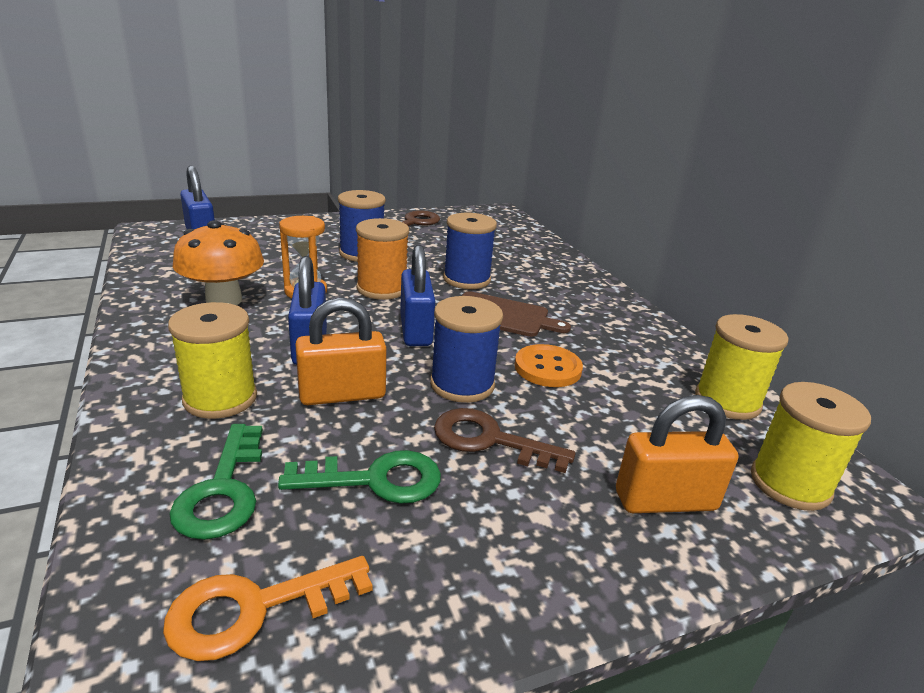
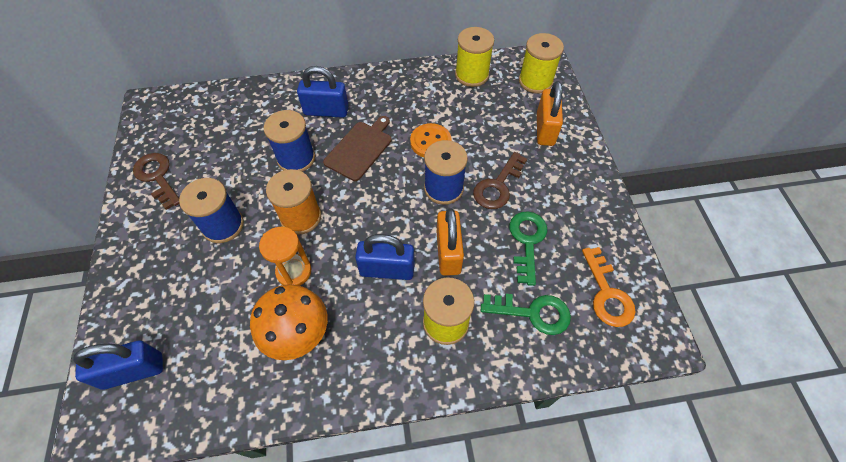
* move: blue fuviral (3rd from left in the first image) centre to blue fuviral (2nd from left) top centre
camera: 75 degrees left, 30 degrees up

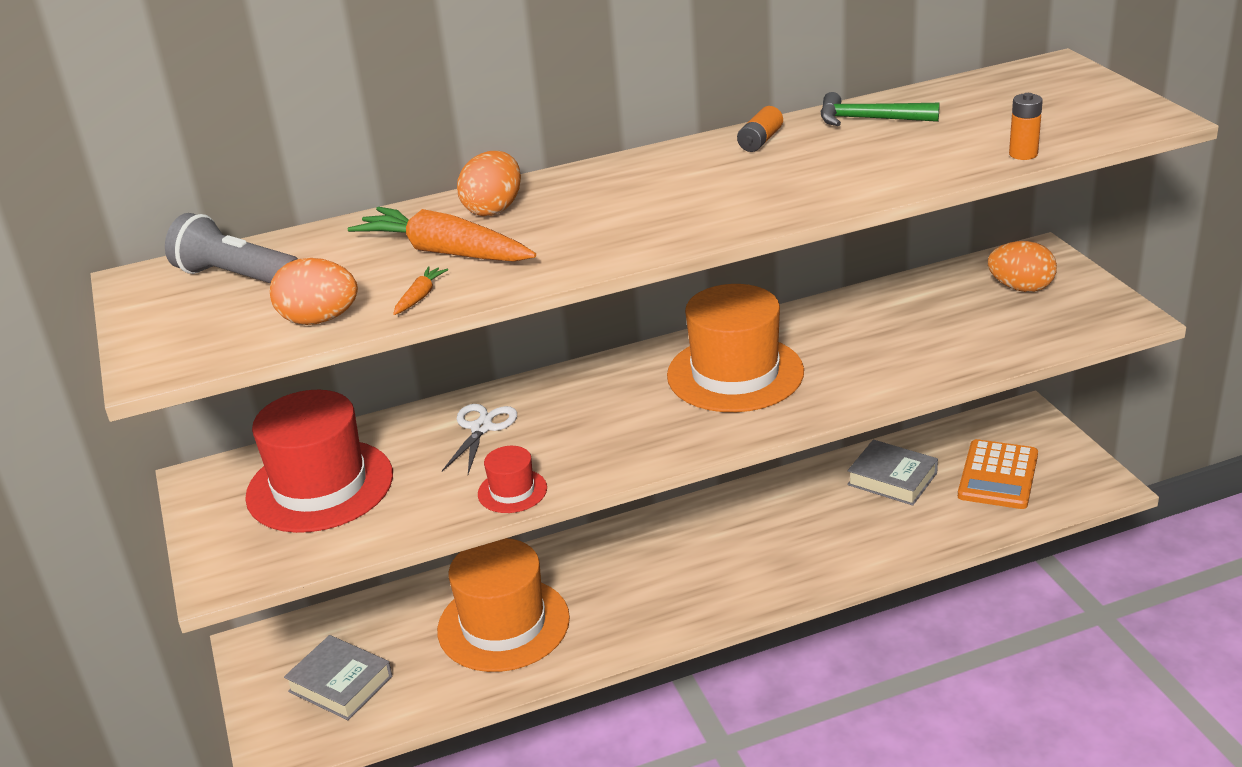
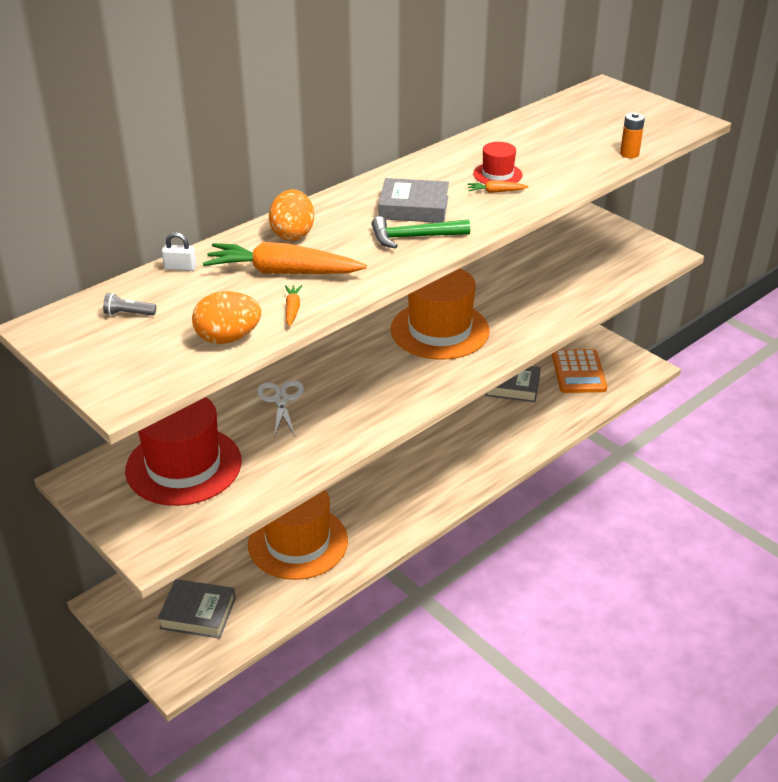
* move: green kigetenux top right to top centre
* delete: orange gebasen (1st from left) top centre
* resize: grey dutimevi top left = middle left x0.46
* delete: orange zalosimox (3rd from left) middle right
* move: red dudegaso (2nd from left) centre to top centre
* insert: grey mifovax (2nd from left) top centre
* insert: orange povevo (3rd from left) top centre
* insert: white fuviral top left
camera: 25 degrees left, 5 degrees up

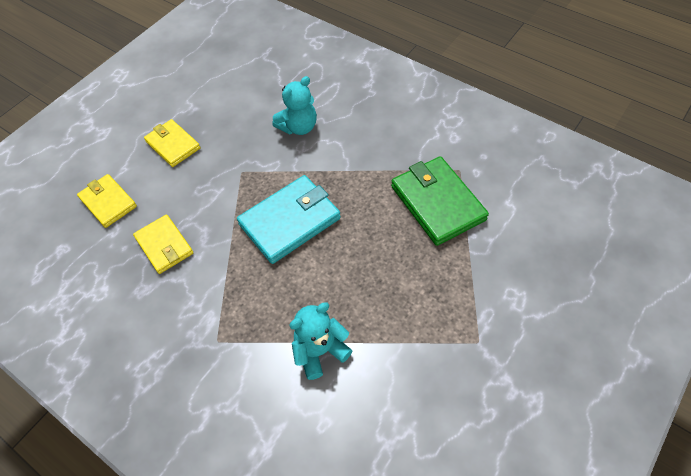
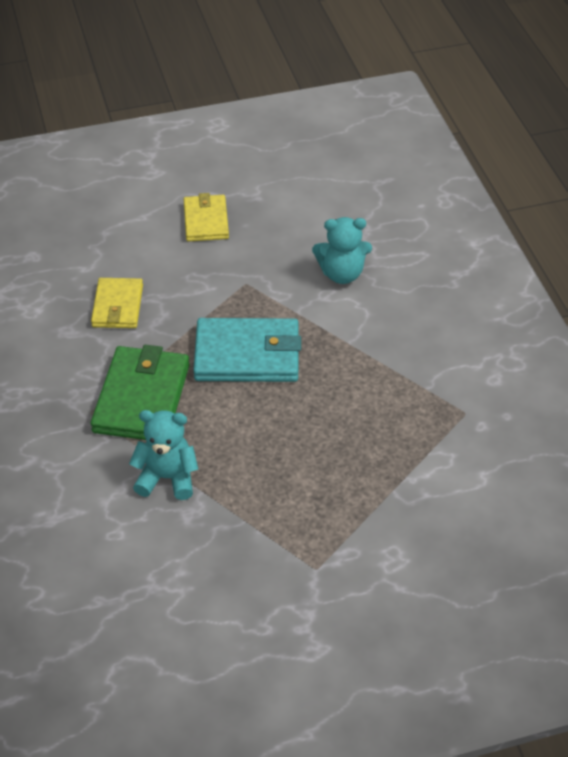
* move: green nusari centre to middle left
* delete: yellow nusari (1st from left) middle left
camera: 35 degrees right, 10 degrees down

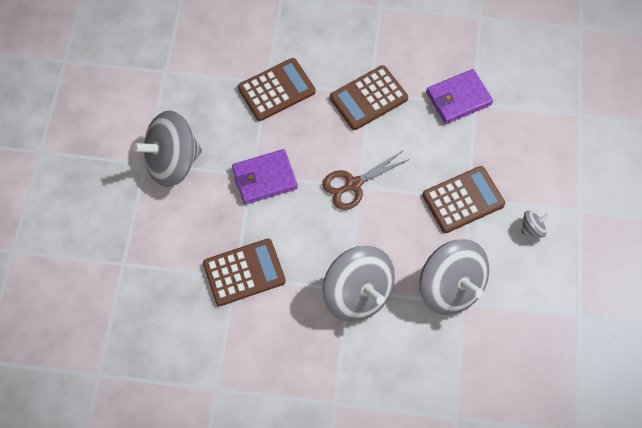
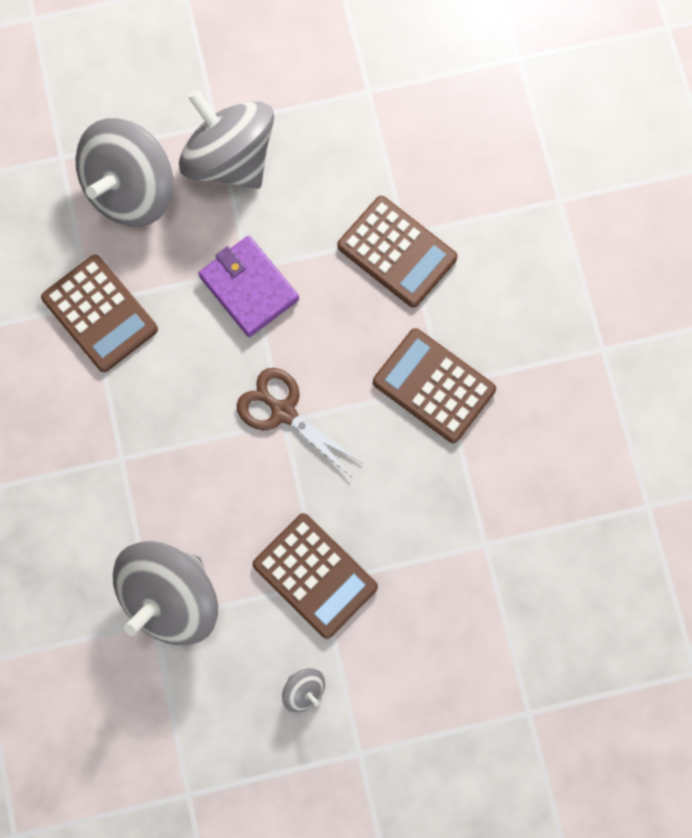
* delete: purple nusari (2nd from left) top right
* move: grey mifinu (2nd from left in the first image) centre to grey mifinu (1st from left) top left
camera: 70 degrees right, 10 degrees up

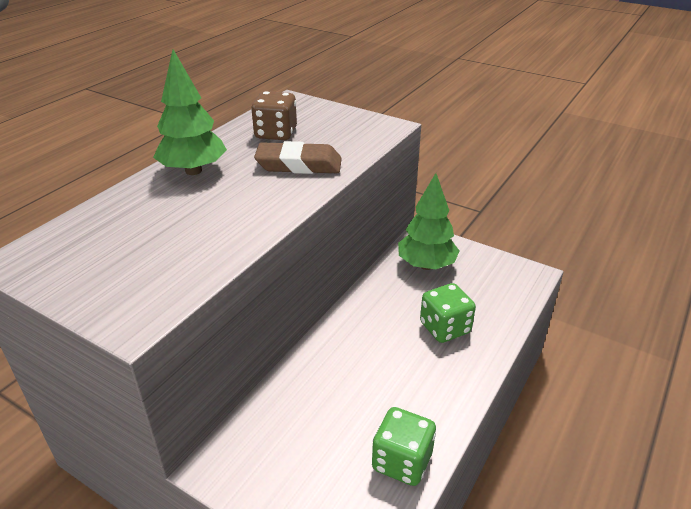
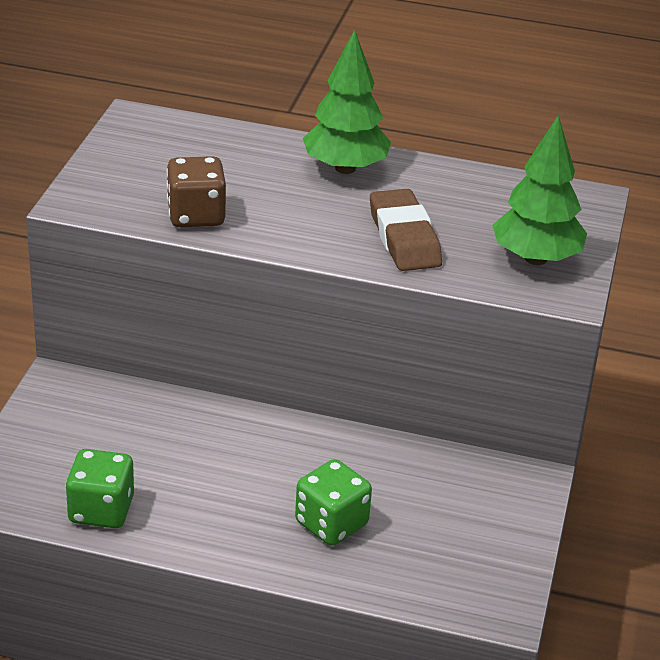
* move: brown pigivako top centre to top left
* move: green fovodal (2nd from left) centre to top right
camera: 70 degrees right, 0 degrees up

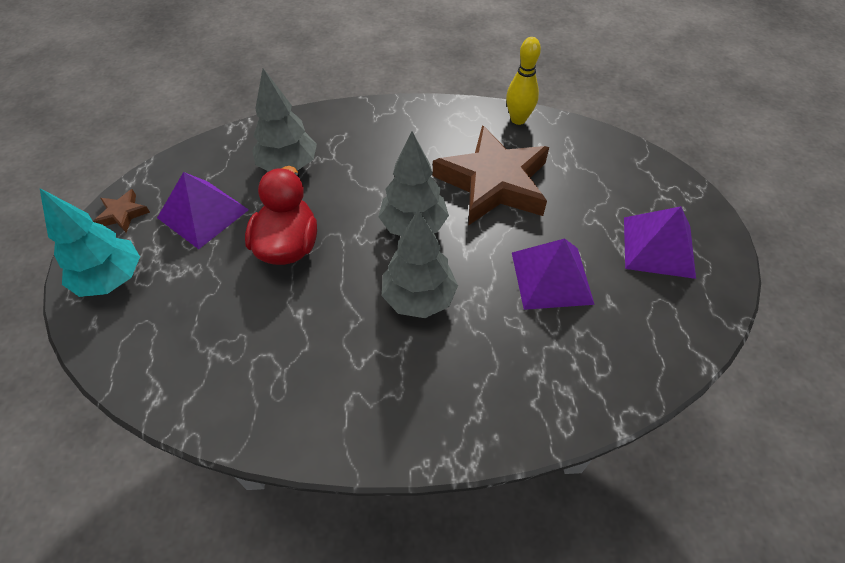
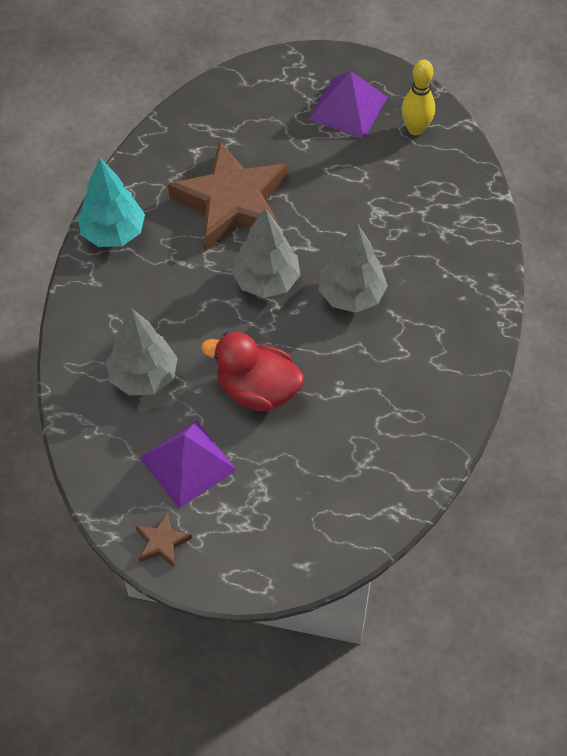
* move: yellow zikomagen top centre to top right
* move: turquoise fovodal middle left to top left
* delete: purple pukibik (2nd from left) centre
camera: 75 degrees left, 5 degrees up

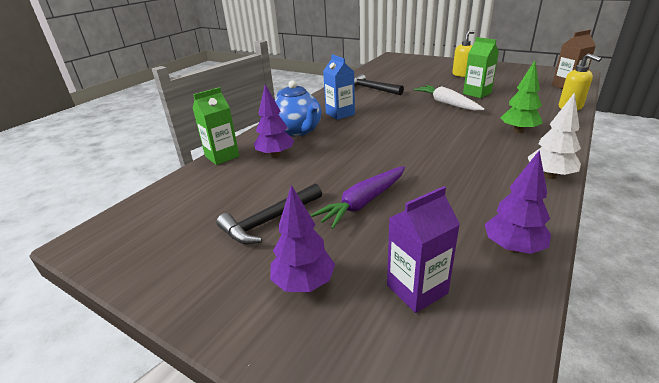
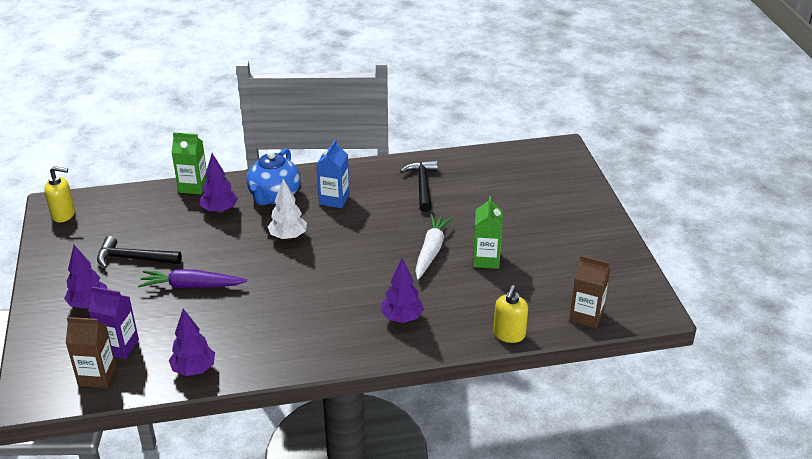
* move: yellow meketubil (1st from left) top right to middle left
* recolor: green fovodal top right to purple fovodal (4th from left) centre
* move: white fovodal middle right to centre
* insert: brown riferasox (1st from left) bottom left
camera: 45 degrees right, 5 degrees up

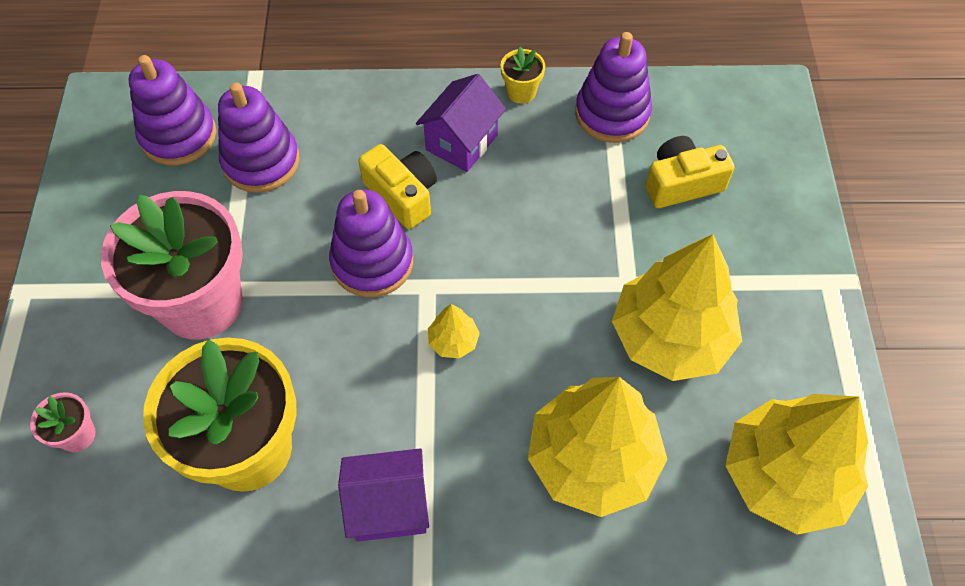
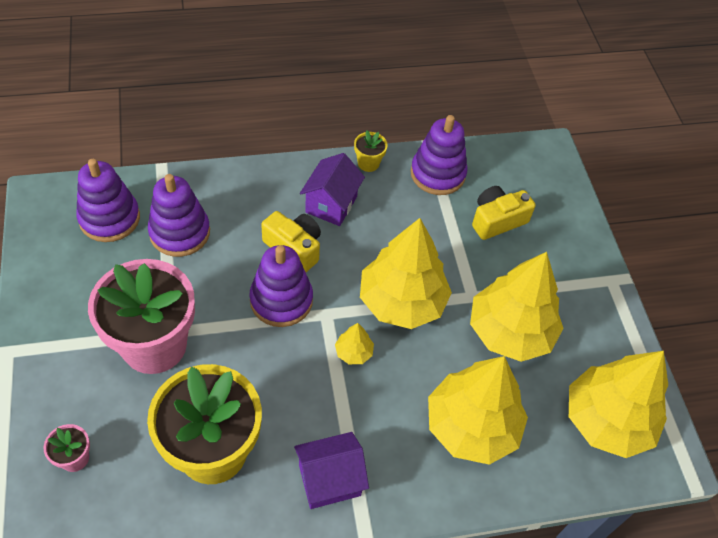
* insert: yellow fovodal (2nd from left) centre
camera: 15 degrees left, 5 degrees down

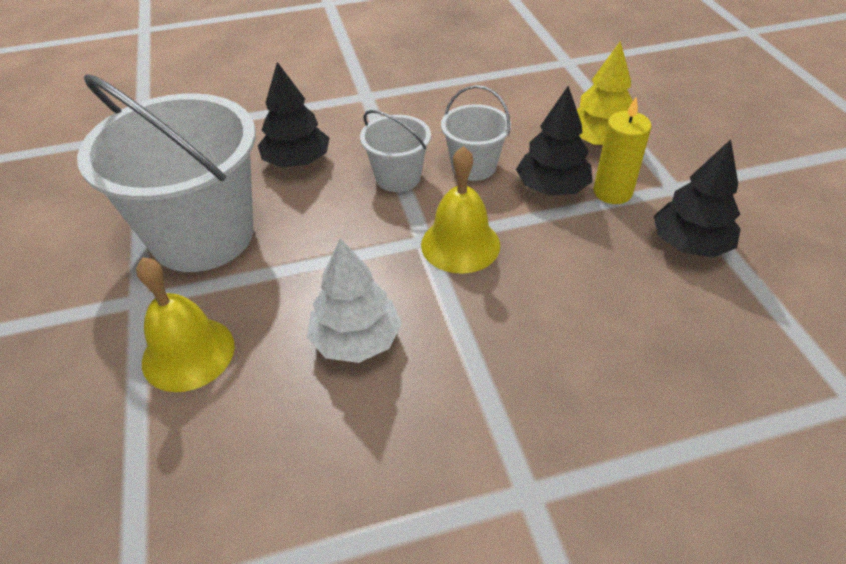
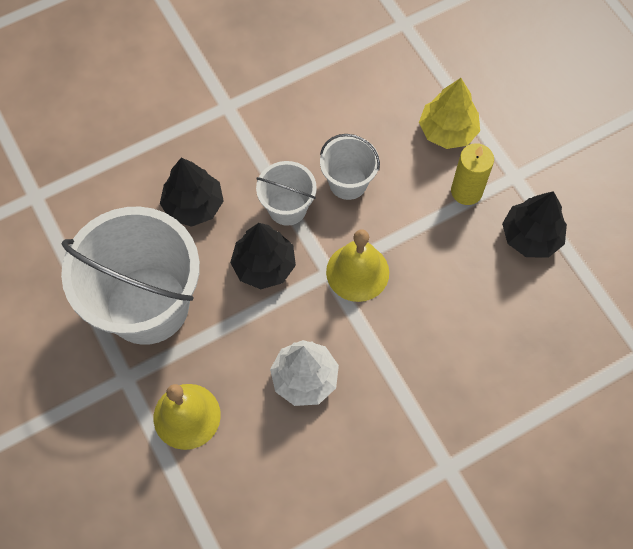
* move: black fovodal (2nd from left) top centre to centre
camera: 15 degrees left, 20 degrees up

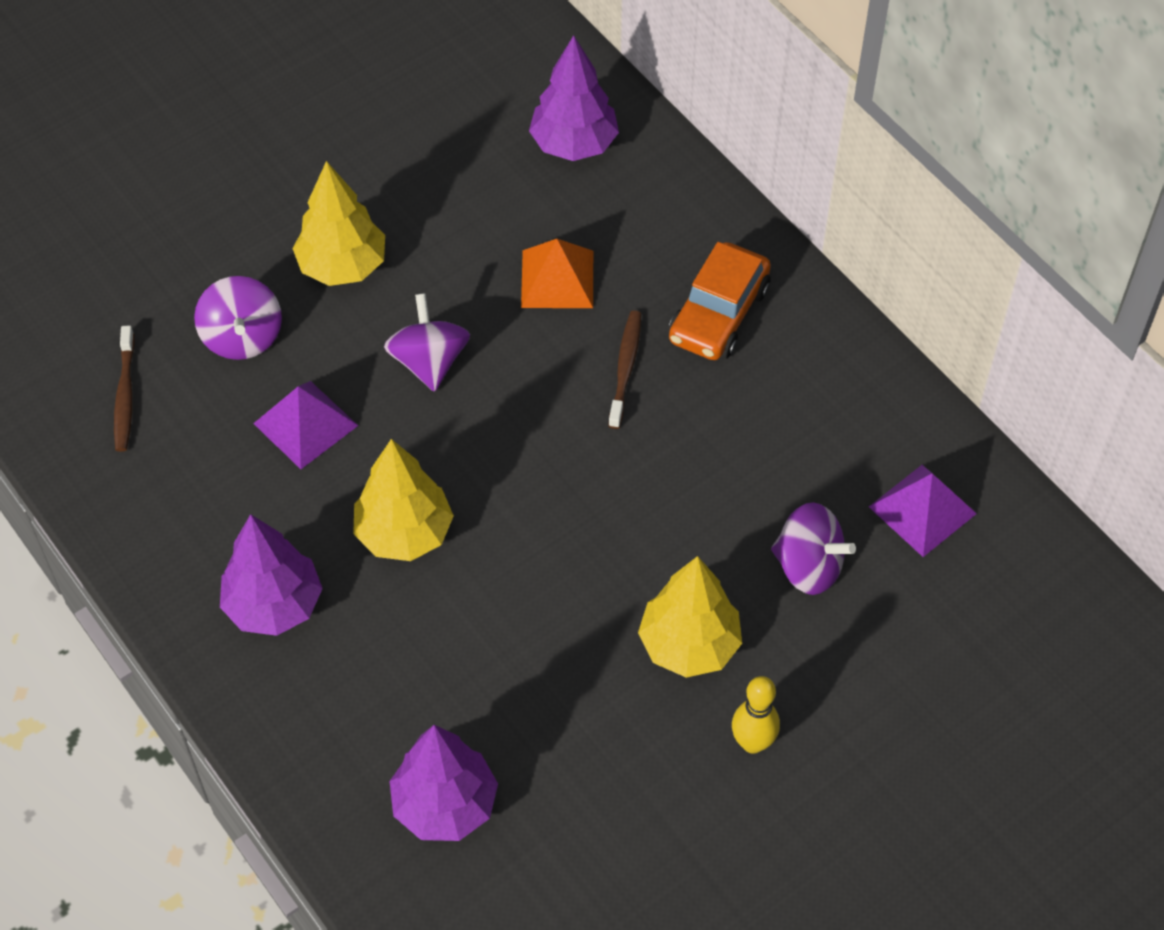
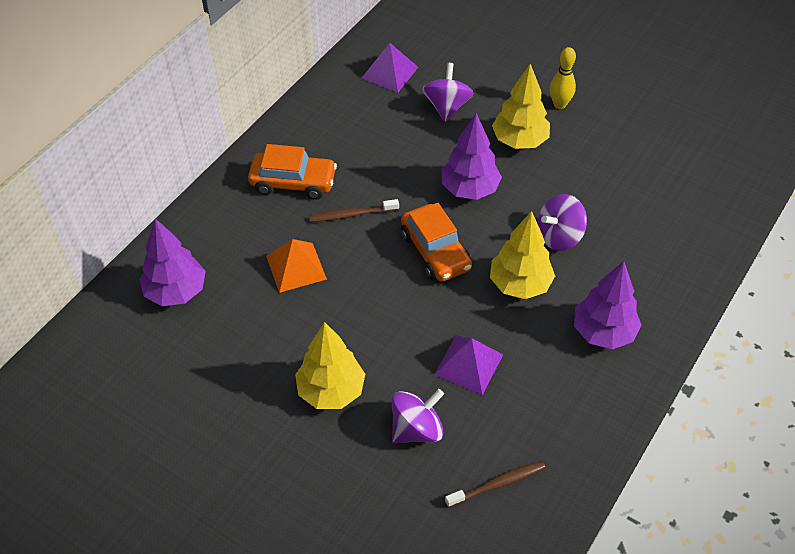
* move: purple mifinu (2nd from left in the first image) centre to purple mifinu (3rd from left) middle right
* move: purple fovodal (2nd from left) bottom centre to top centre
* insert: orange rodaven (2nd from left) centre
camera: 110 degrees left, 5 degrees down

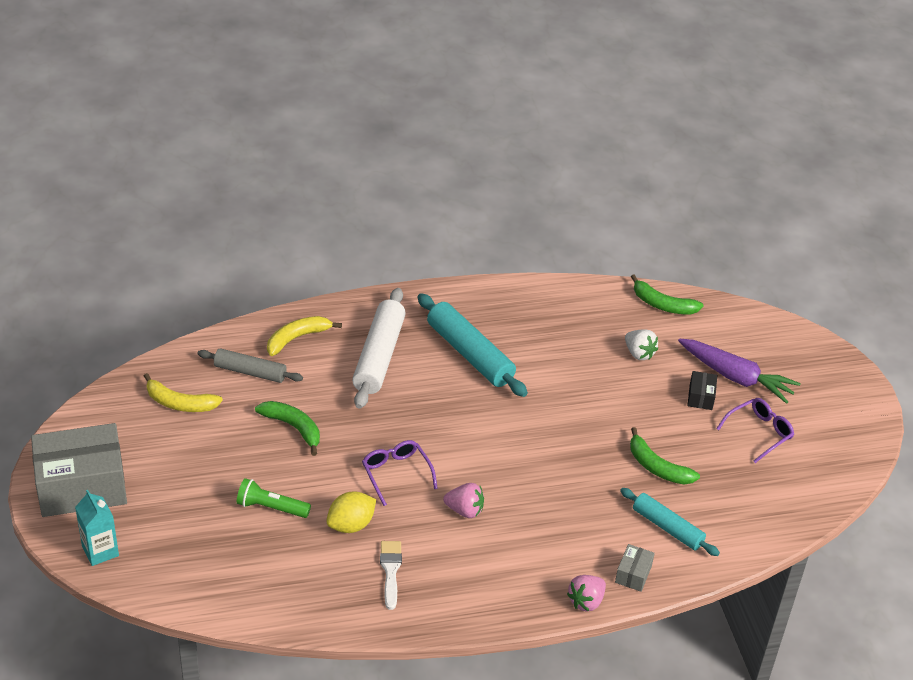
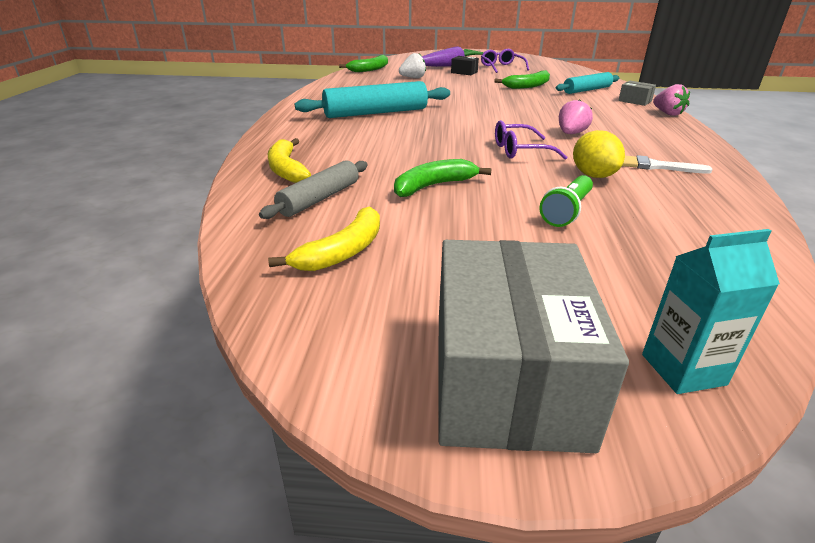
* delete: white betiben centre
camera: 70 degrees left, 10 degrees down

